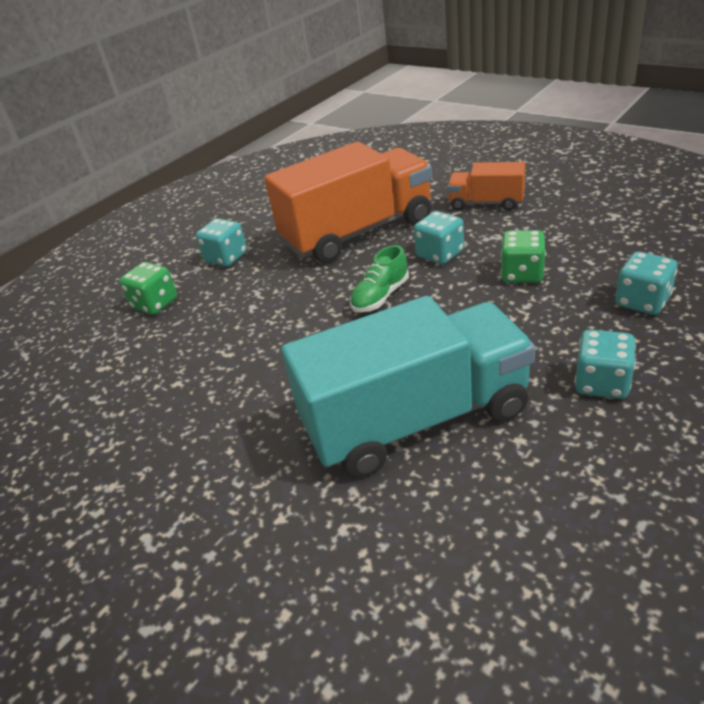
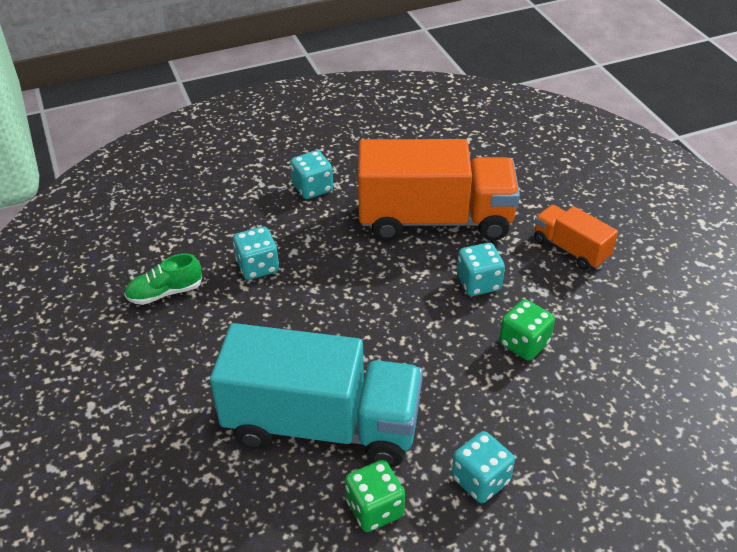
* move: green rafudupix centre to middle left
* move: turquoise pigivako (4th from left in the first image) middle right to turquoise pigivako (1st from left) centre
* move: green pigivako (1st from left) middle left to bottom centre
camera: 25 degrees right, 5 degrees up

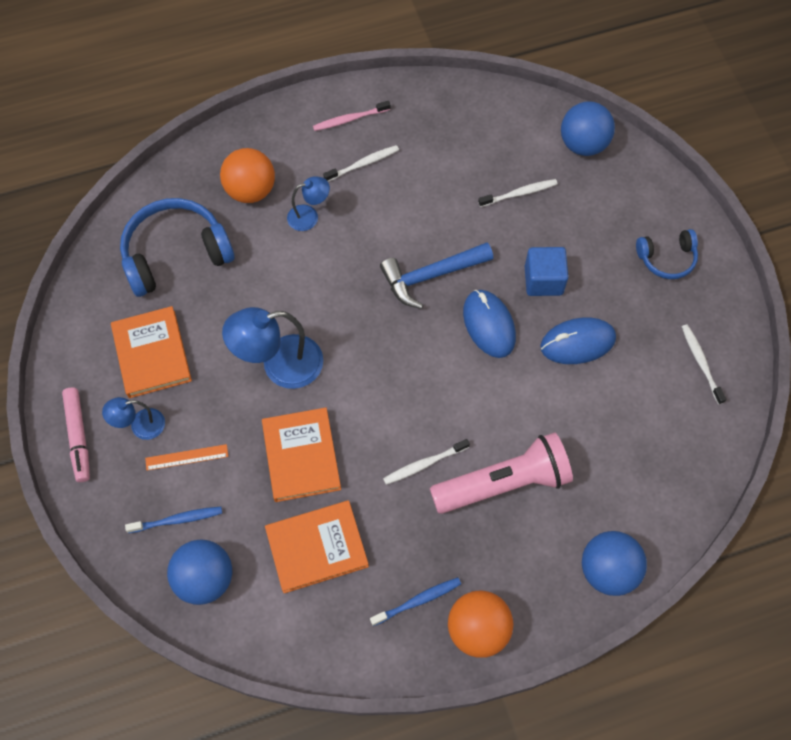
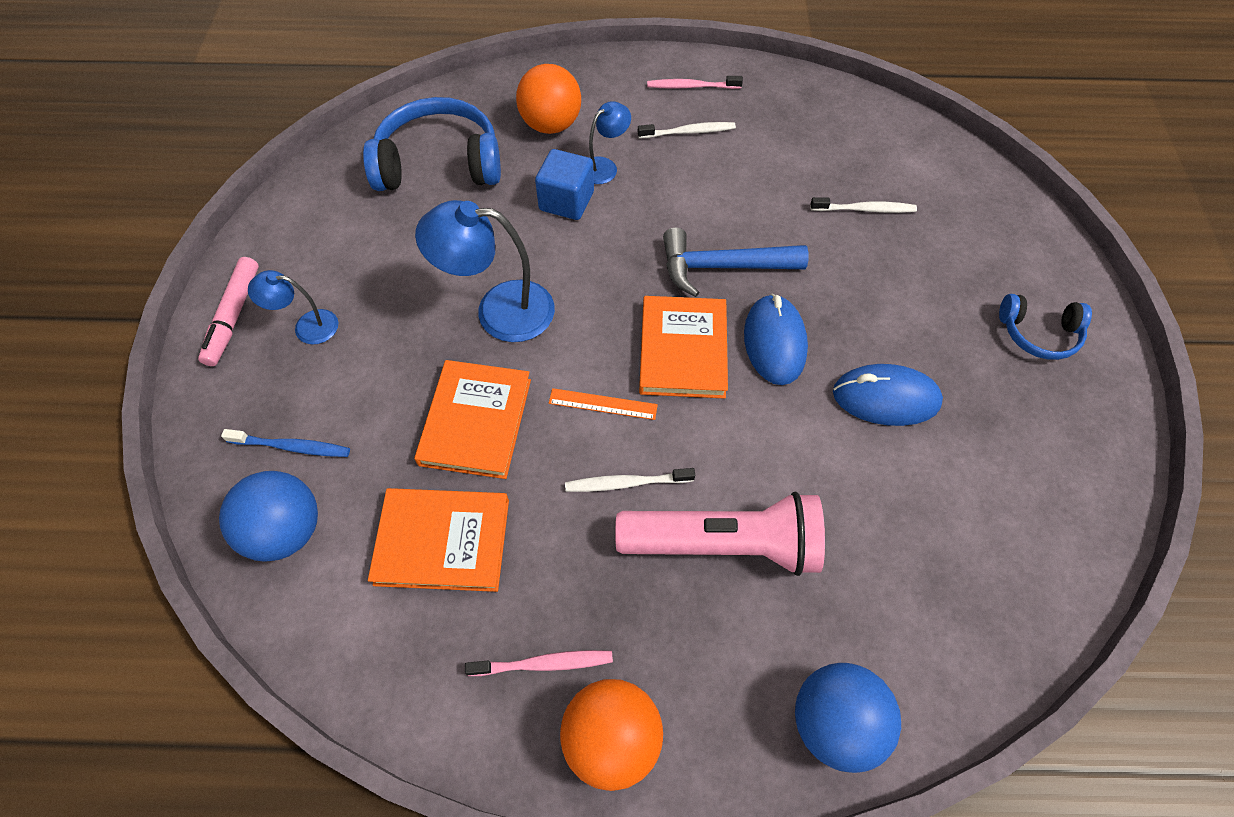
* delete: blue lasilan (2nd from left) top right
* rotate: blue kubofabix (3rd from left) top centre = top centre 45 degrees counterclockwise
* move: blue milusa middle right to top centre
* move: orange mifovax (1st from left in the first image) middle left to orange mifovax (3rd from left) centre
* delete: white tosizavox (4th from left) middle right
* move: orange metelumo middle left to centre
* recolor: blue tosizavox (2nd from left) bottom centre to pink tosizavox (1st from left) bottom centre
camera: 20 degrees right, 5 degrees down

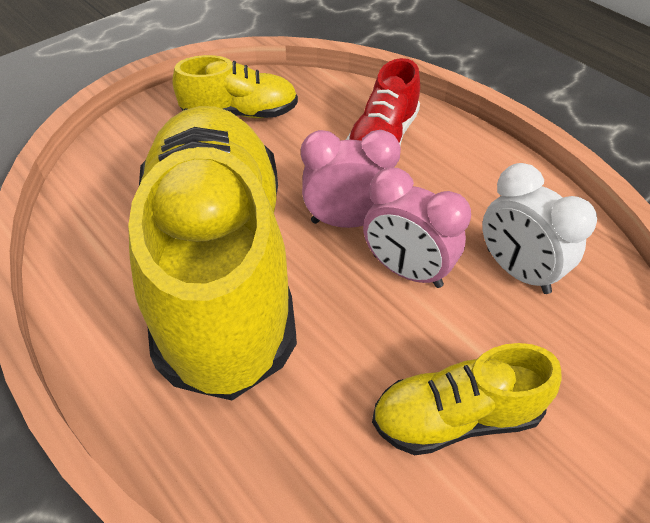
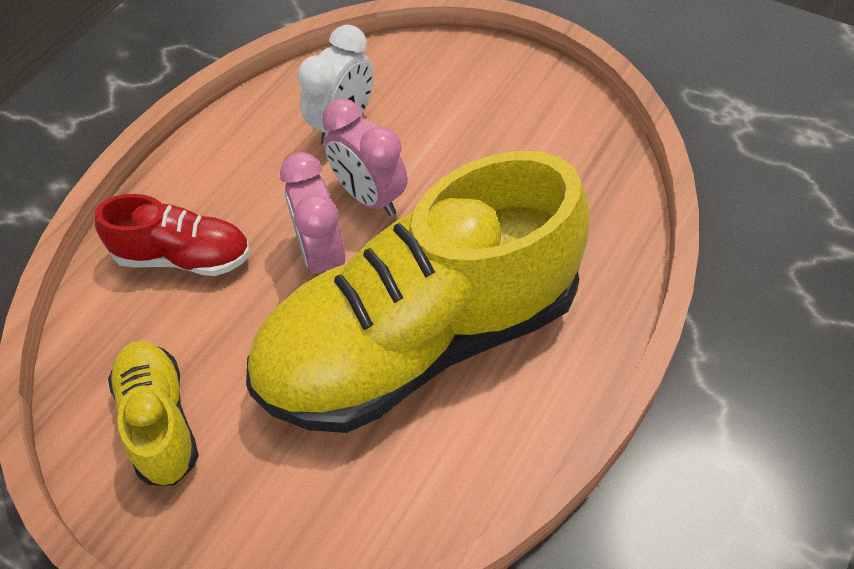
* rotate: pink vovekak (2nd from left) centre = top centre 120 degrees clockwise
* delete: yellow rafudupix (3rd from left) bottom right
camera: 105 degrees left, 5 degrees up

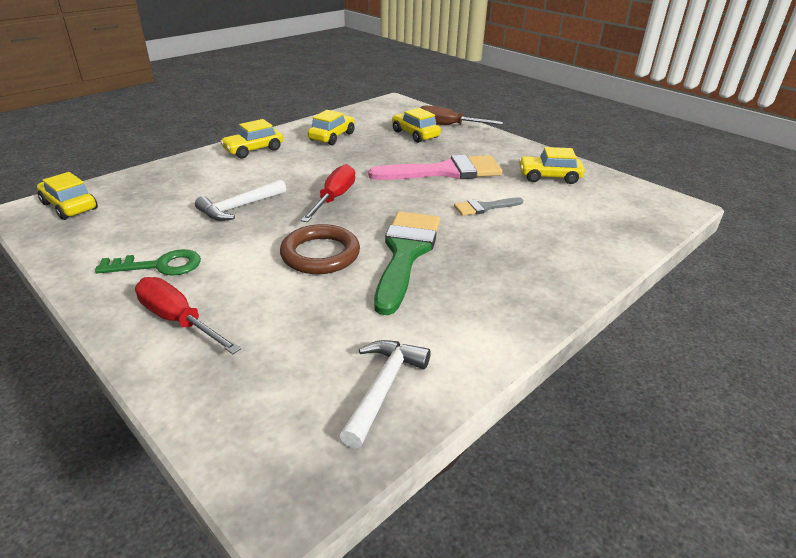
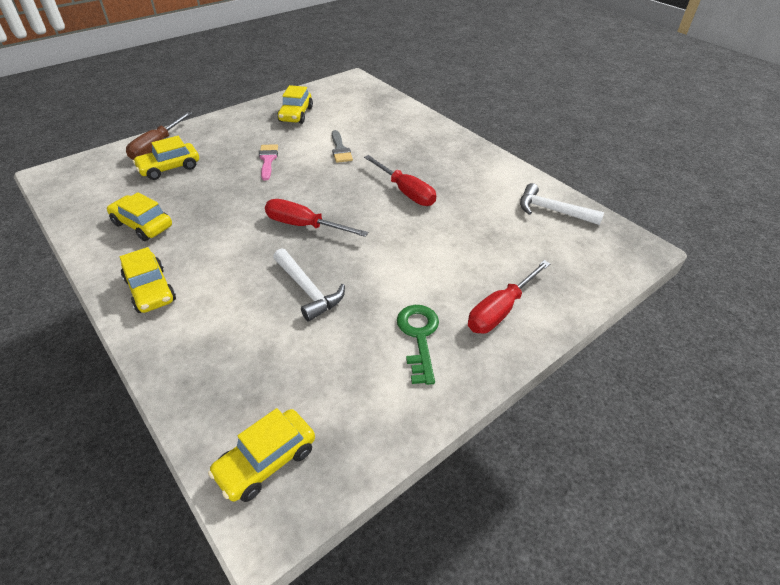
* resize: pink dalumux top centre = top centre x0.49
* replace: green dalumux centre to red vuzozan (2nd from left) top centre
* delete: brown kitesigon centre
camera: 85 degrees left, 10 degrees up

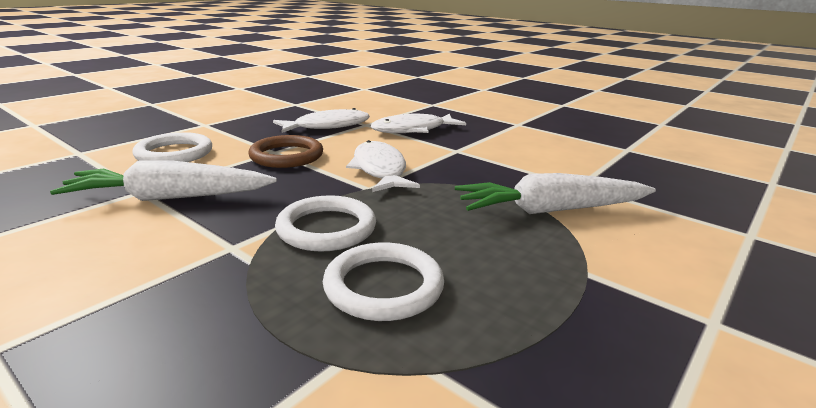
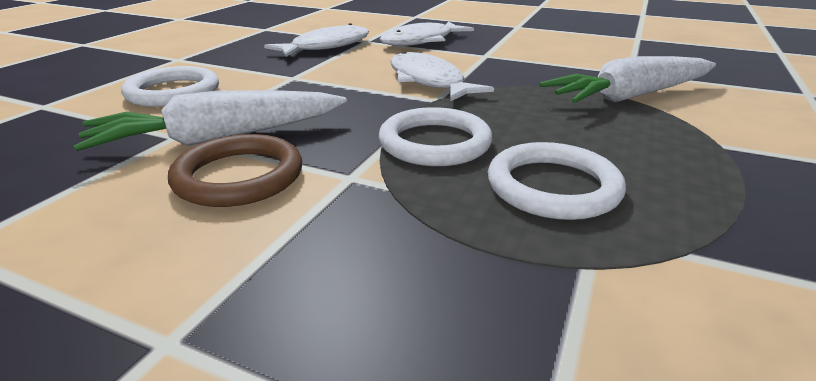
* move: brown kitesigon centre to middle left
camera: 15 degrees left, 5 degrees up

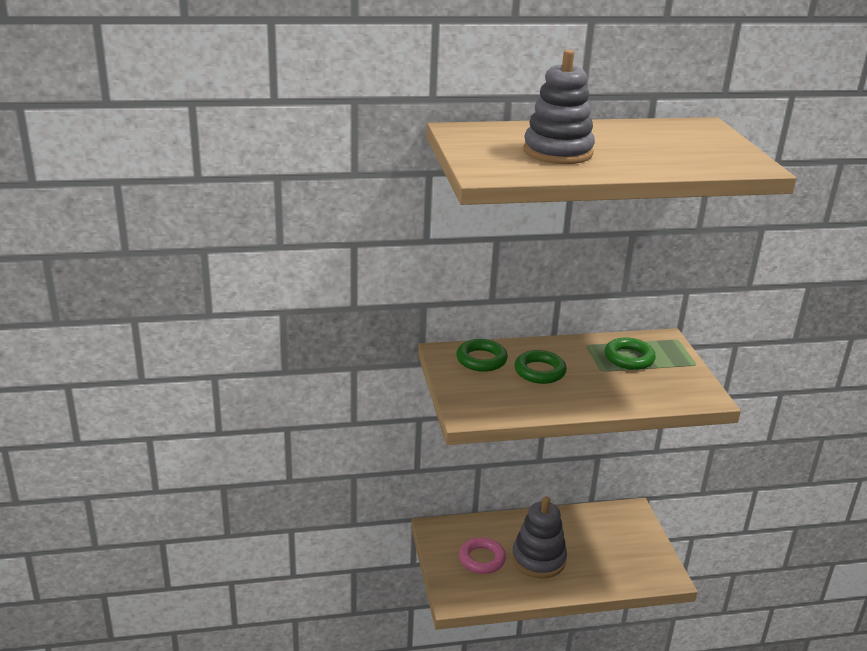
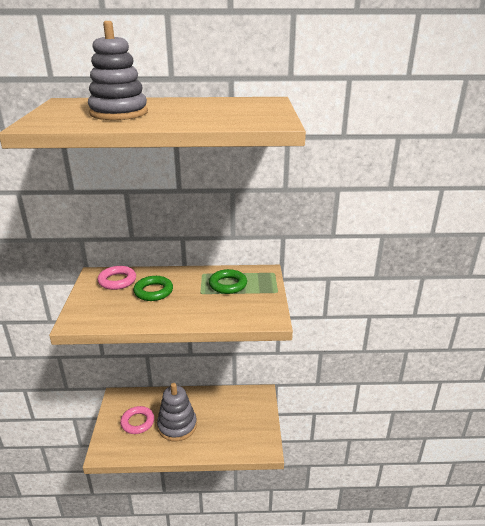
* recolor: green kitesigon (1st from left) centre to pink kitesigon (1st from left) middle left
camera: 10 degrees right, 0 degrees up

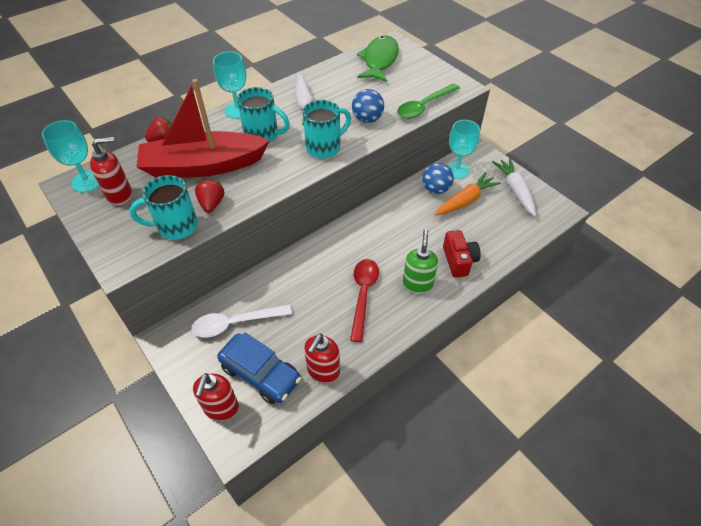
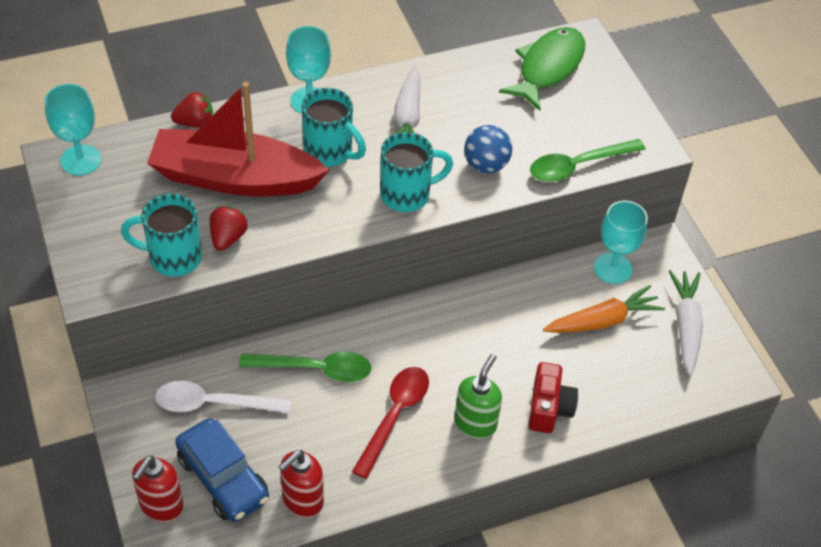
* delete: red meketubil (1st from left) top left
* delete: blue lasilan (2nd from left) centre
* insert: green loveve (1st from left) bottom centre
camera: 15 degrees right, 0 degrees up

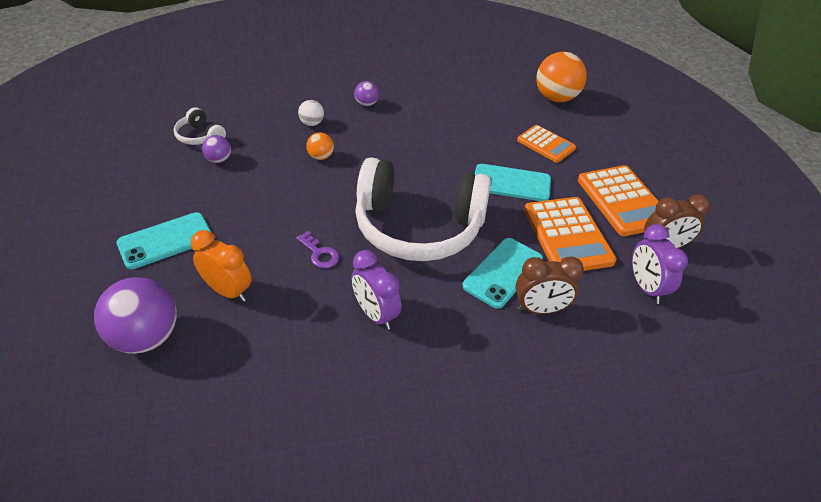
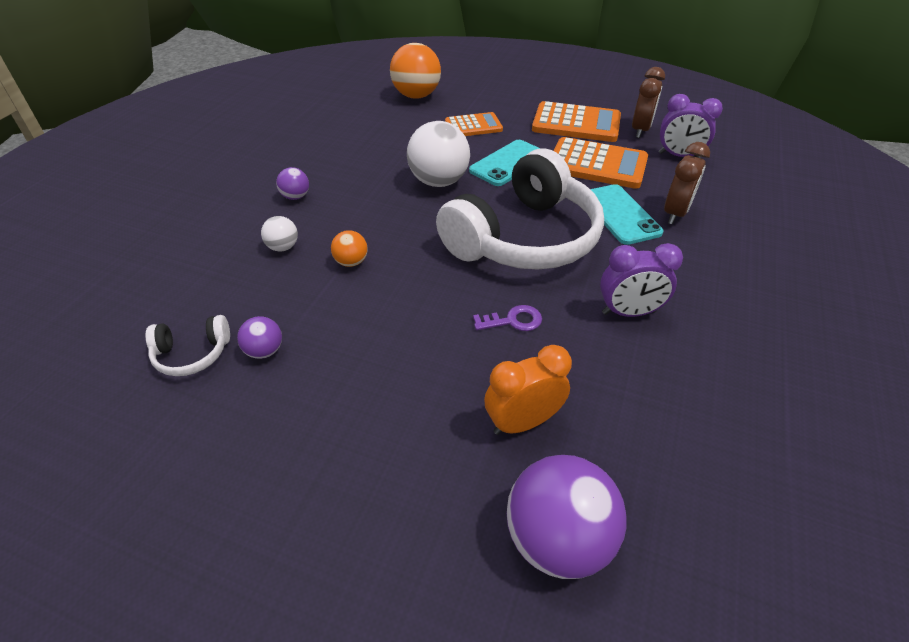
* delete: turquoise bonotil (1st from left) middle left
* insert: white lasilan (2nd from left) top centre
camera: 55 degrees left, 0 degrees up

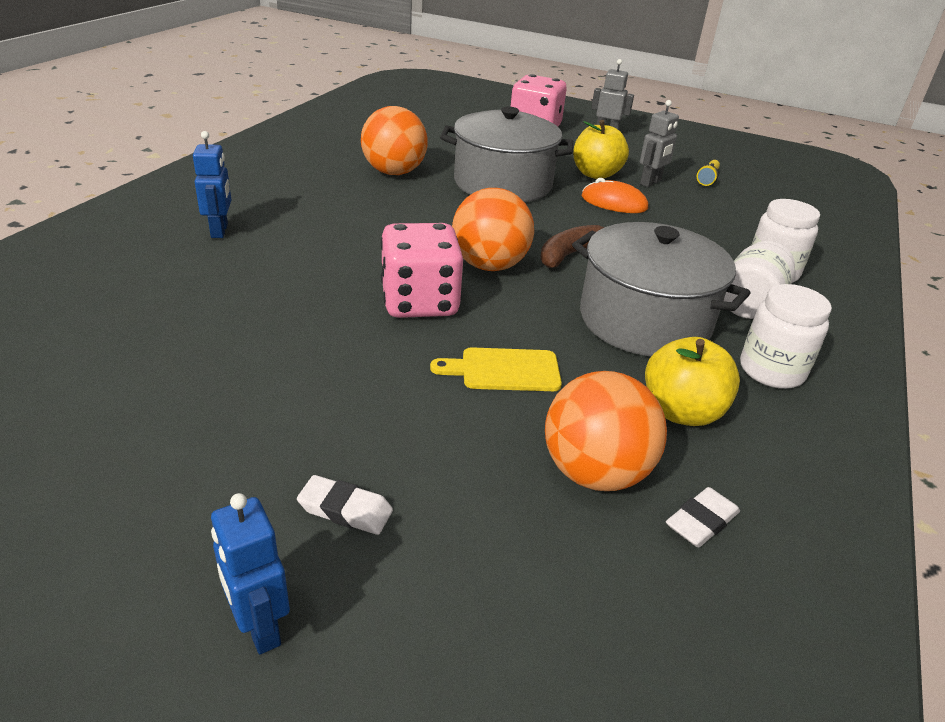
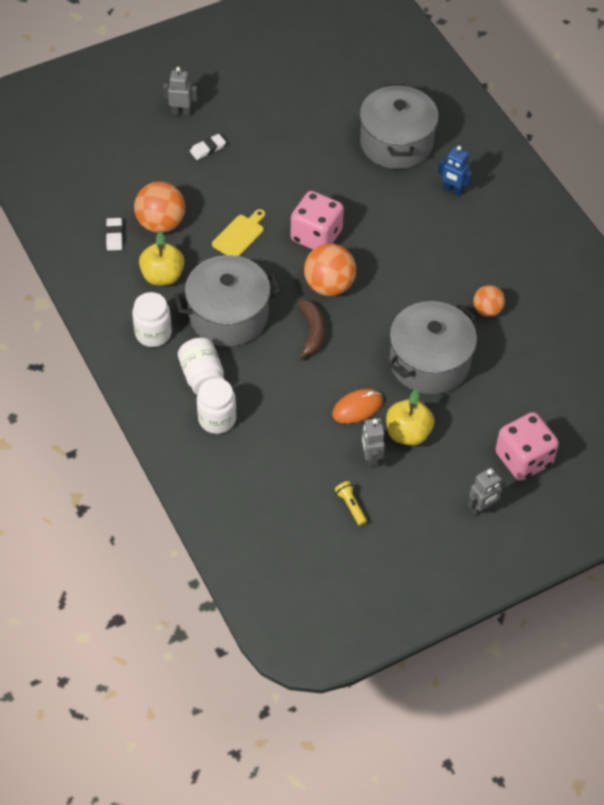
* resize: orange lasilan (1st from left in the first image) top centre = middle right x0.60
* recolor: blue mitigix (2nd from left) bottom left to grey mitigix (1st from left) top left
* insert: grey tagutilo (2nd from left) top centre
camera: 130 degrees right, 20 degrees up

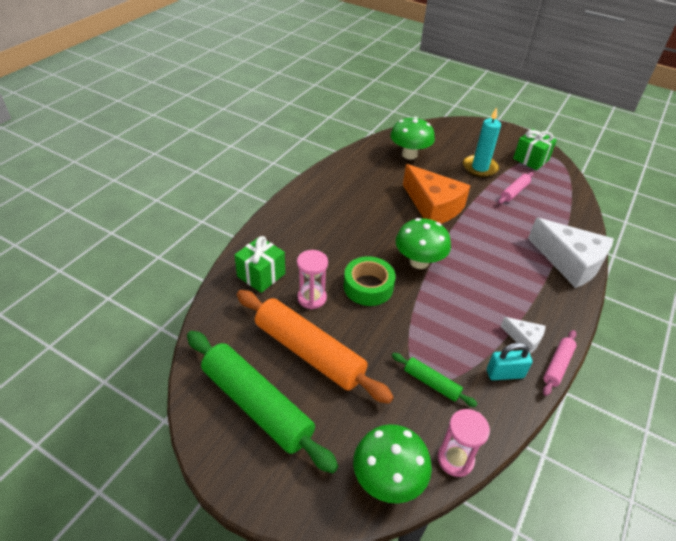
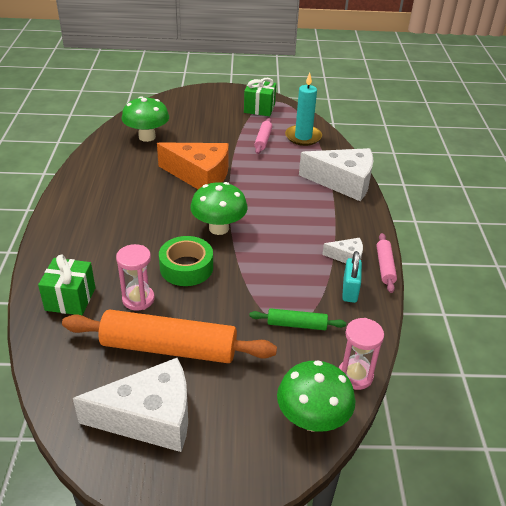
* move: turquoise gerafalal top right to top centre
* replace: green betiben (1st from left) bottom centre to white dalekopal (1st from left) bottom left
* rotate: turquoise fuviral bottom right = middle right 45 degrees counterclockwise
camera: 30 degrees left, 5 degrees down

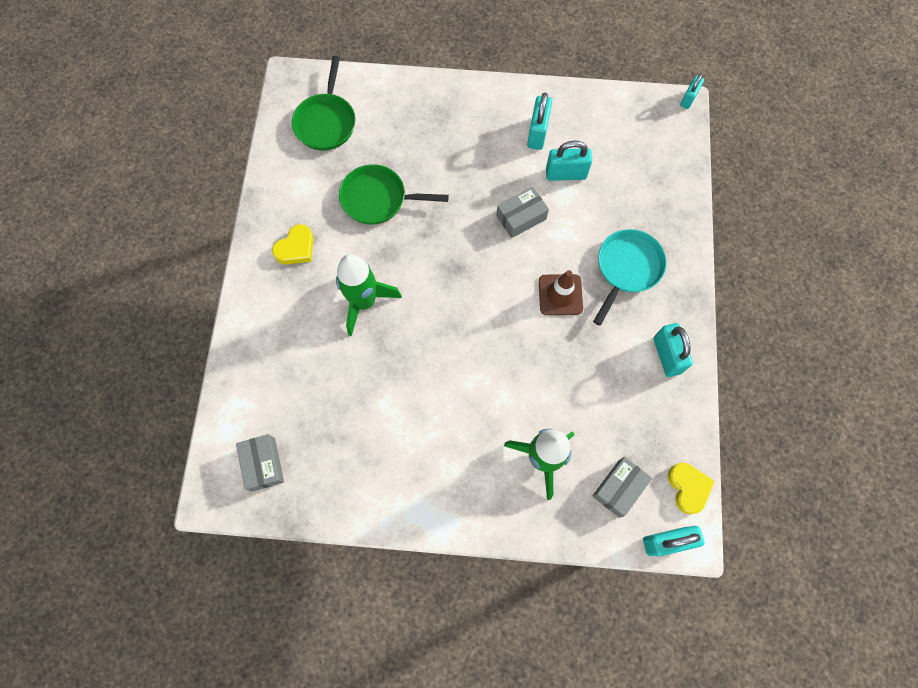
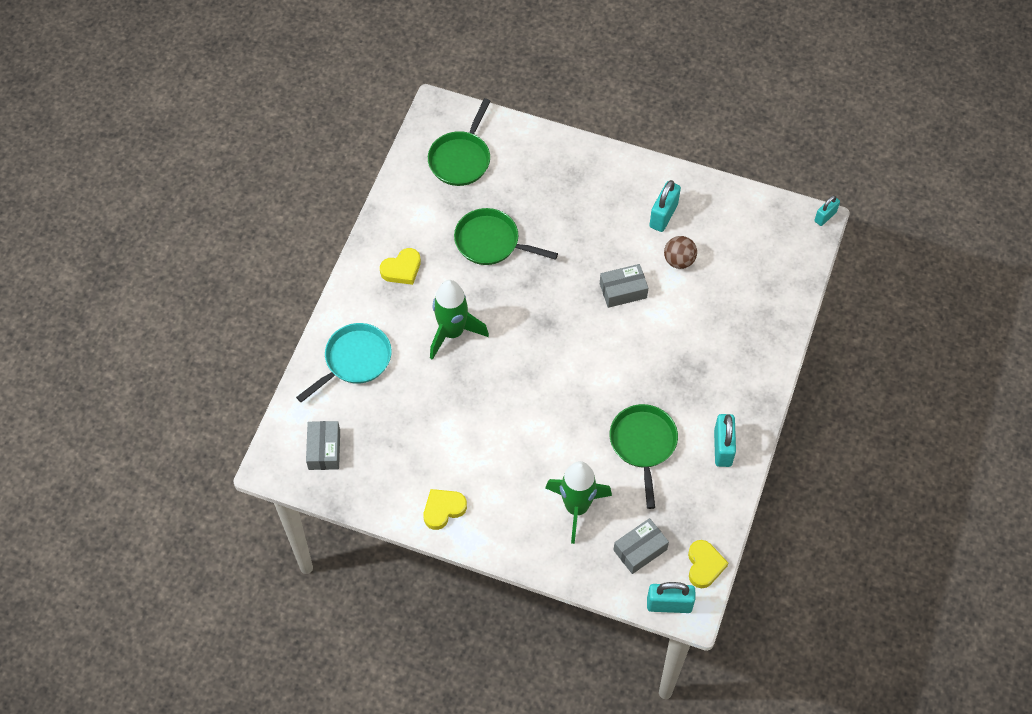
* replace: turquoise fuviral (2nd from left) top centre to brown lasilan centre
* move: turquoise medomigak middle right to centre
* delete: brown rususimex centre
* insert: green medomigak (3rd from left) centre
* insert: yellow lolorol (2nd from left) bottom centre
camera: 15 degrees right, 10 degrees down

